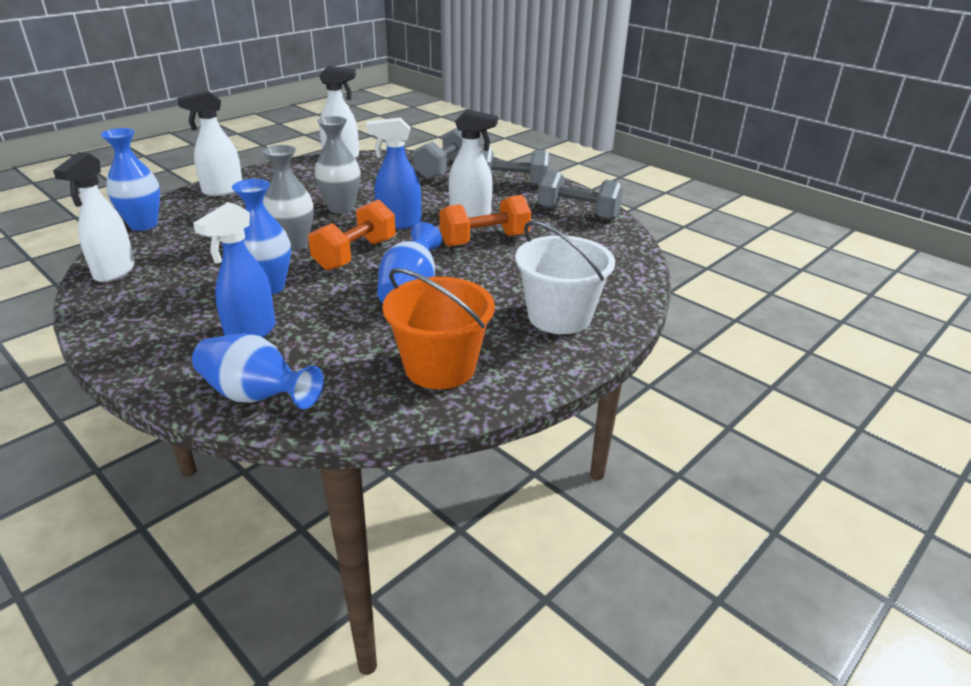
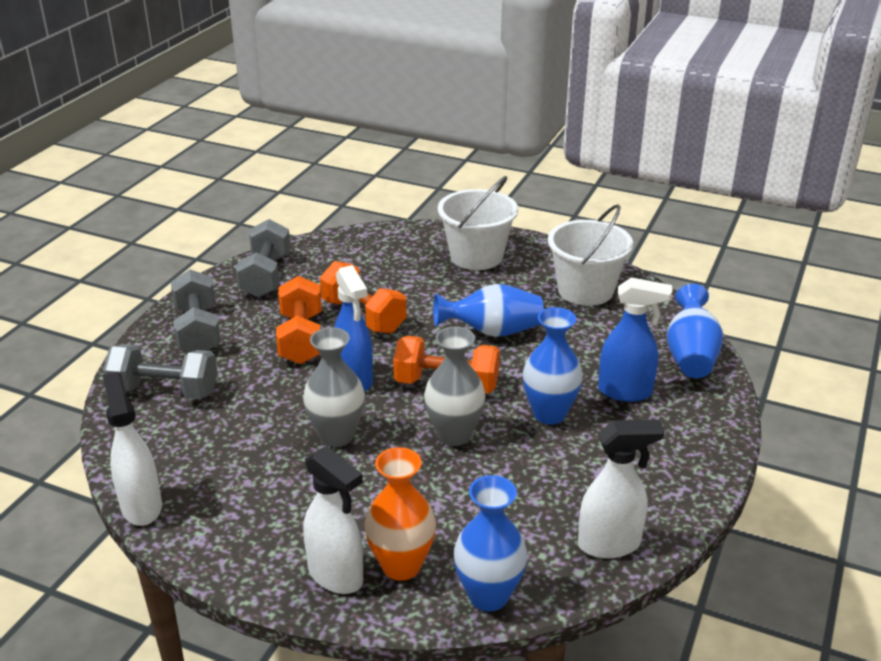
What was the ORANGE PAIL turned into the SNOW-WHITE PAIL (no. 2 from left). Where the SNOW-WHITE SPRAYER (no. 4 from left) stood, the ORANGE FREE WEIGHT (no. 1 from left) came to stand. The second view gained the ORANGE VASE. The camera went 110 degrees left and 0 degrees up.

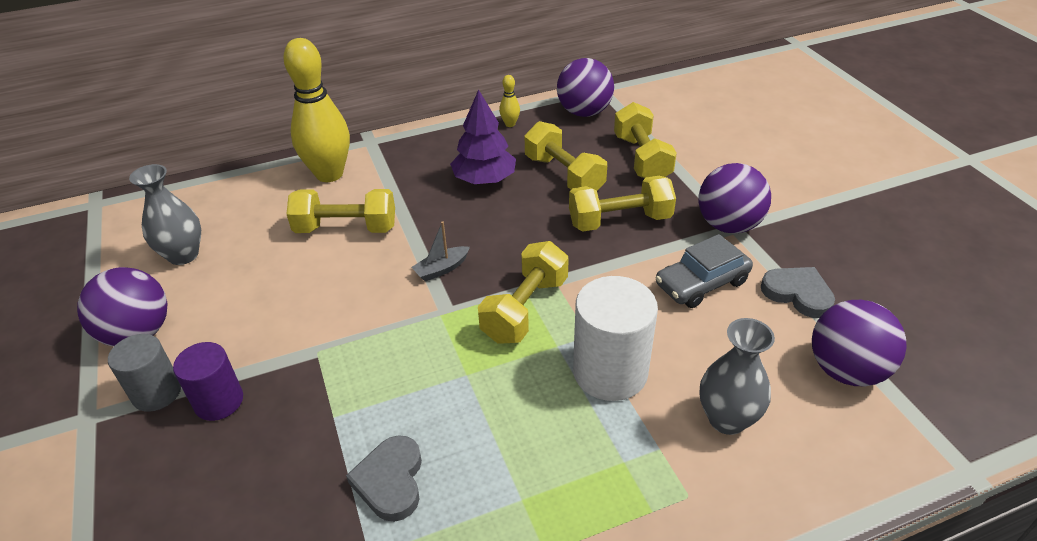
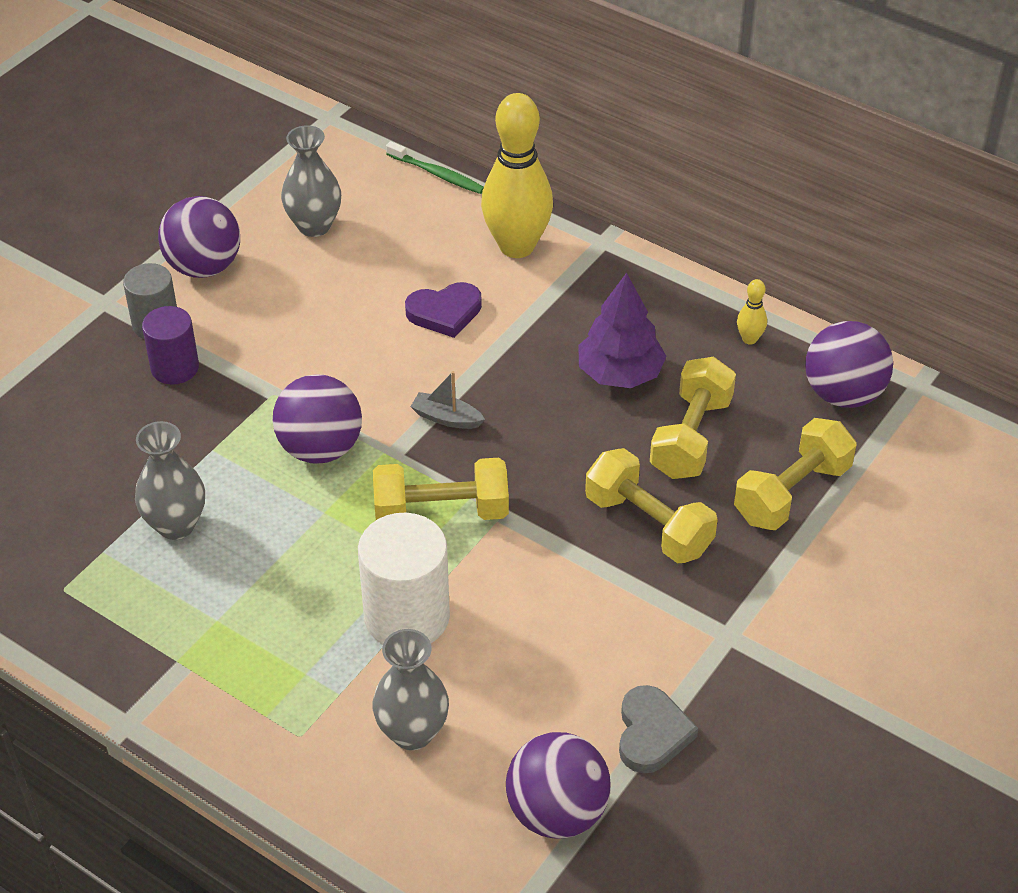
Where the BRIGHT YELLOW FREE WEIGHT (no. 1 from left) stood, the ROYAL PURPLE LOVE HEART came to stand. Where the GRAY LOVE HEART (no. 1 from left) stood, the GRAY VASE (no. 1 from left) came to stand. The second view lost the GRAY CAR. The ROYAL PURPLE SPHERE (no. 3 from left in the first image) ended up elsewhere. The second view gained the LEAF-GREEN TOOTHBRUSH. The camera went 55 degrees right and 5 degrees up.

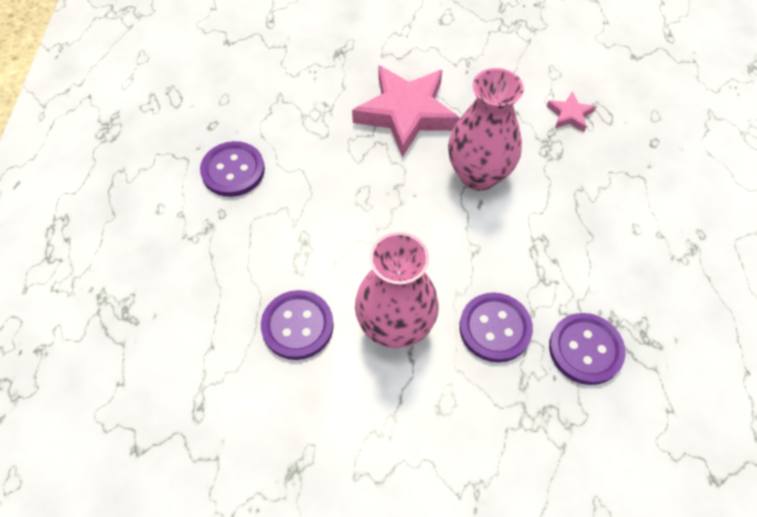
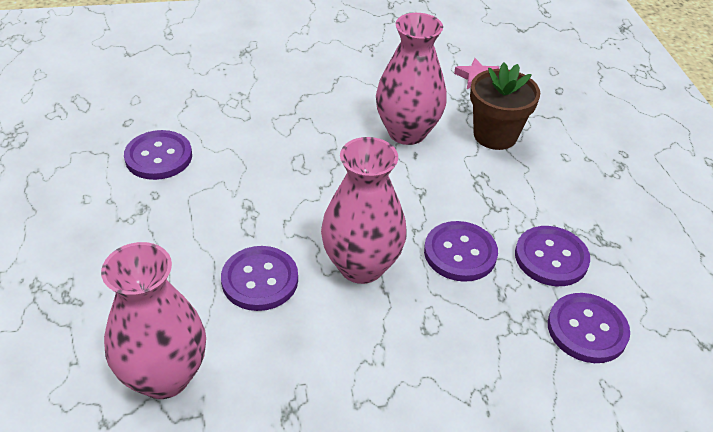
The second view lost the ROSY FIVE-POINTED STAR (no. 1 from left). The second view gained the ROSY VASE (no. 1 from left). The second view gained the BROWN FLOWER POT. The second view gained the ROYAL PURPLE SHIRT BUTTON (no. 5 from left). The camera went 15 degrees left and 15 degrees down.

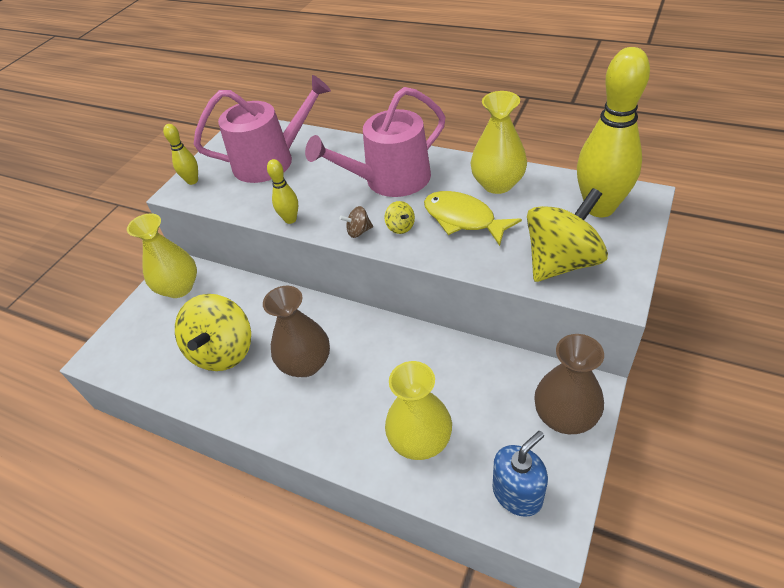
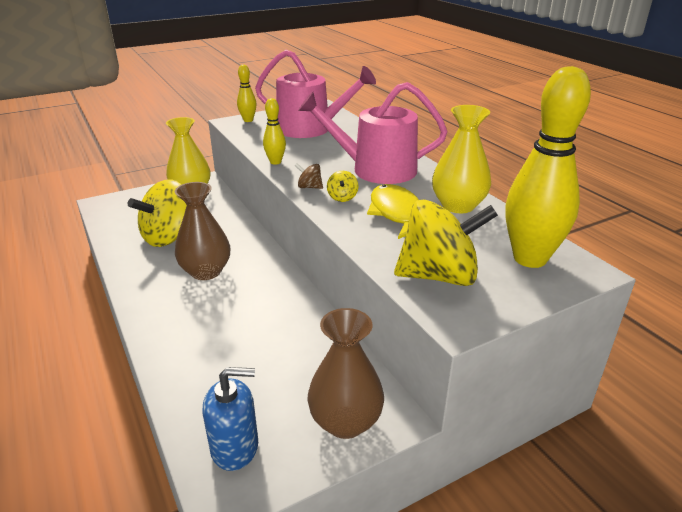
The second view lost the BRIGHT YELLOW VASE (no. 2 from left). The camera went 30 degrees right and 15 degrees down.

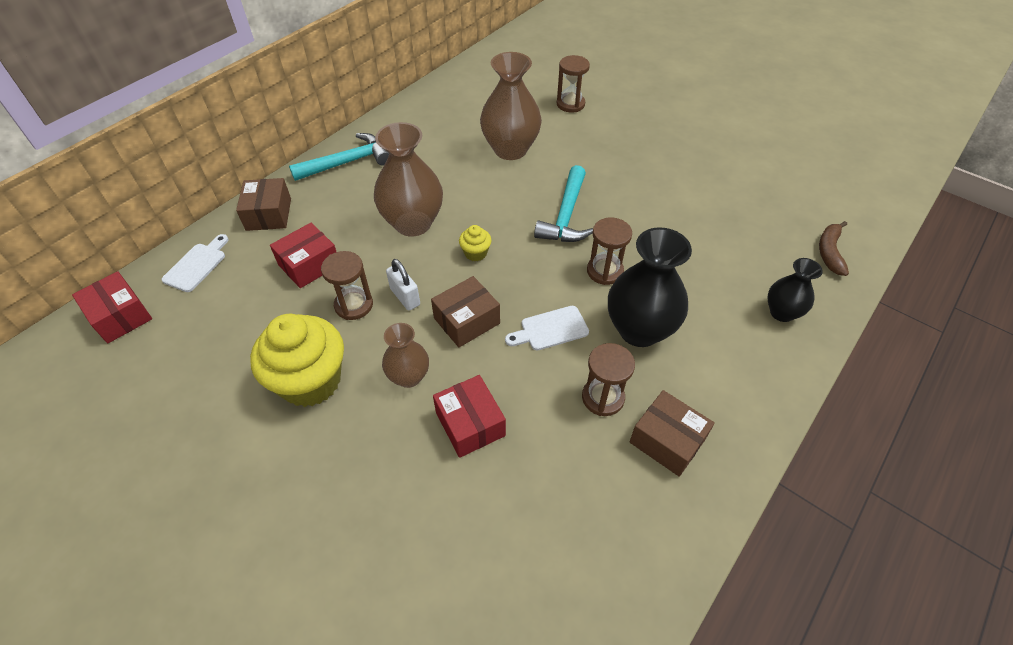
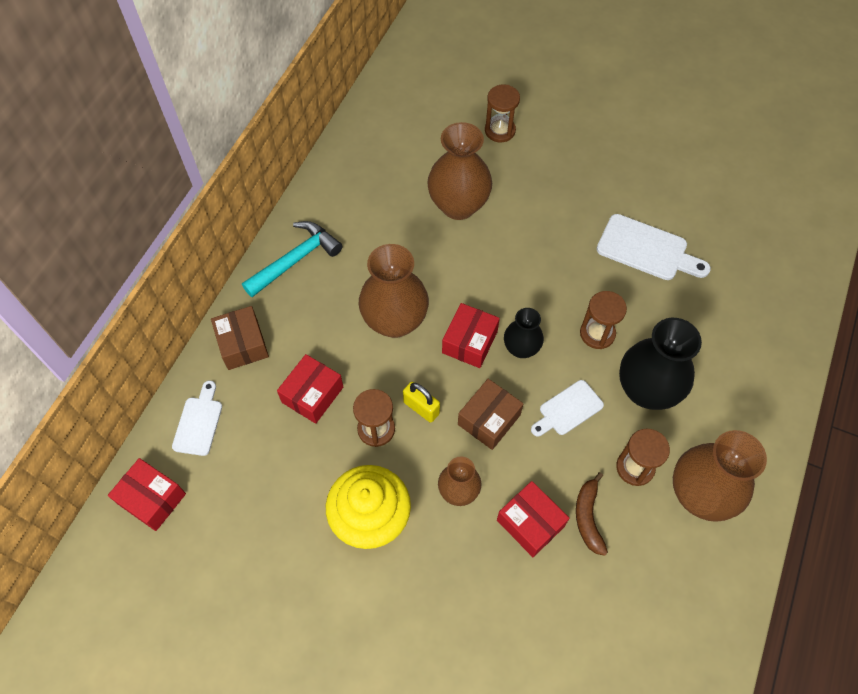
What was the SNOW-WHITE SMALL LOCK turned into the BRIGHT YELLOW SMALL LOCK. Where the BRIGHT YELLOW CUPCAKE (no. 2 from left) stood, the RED PARCEL (no. 3 from left) came to stand. The second view lost the AQUA CLAW HAMMER (no. 2 from left). Where the BROWN PARCEL (no. 3 from left) stood, the BROWN VASE (no. 4 from left) came to stand. The EBONY VASE (no. 2 from left in the first image) ended up elsewhere. The BROWN BANANA FRUIT ended up elsewhere. The second view gained the SNOW-WHITE CHOPPING BOARD (no. 3 from left). The camera went 15 degrees left and 10 degrees up.

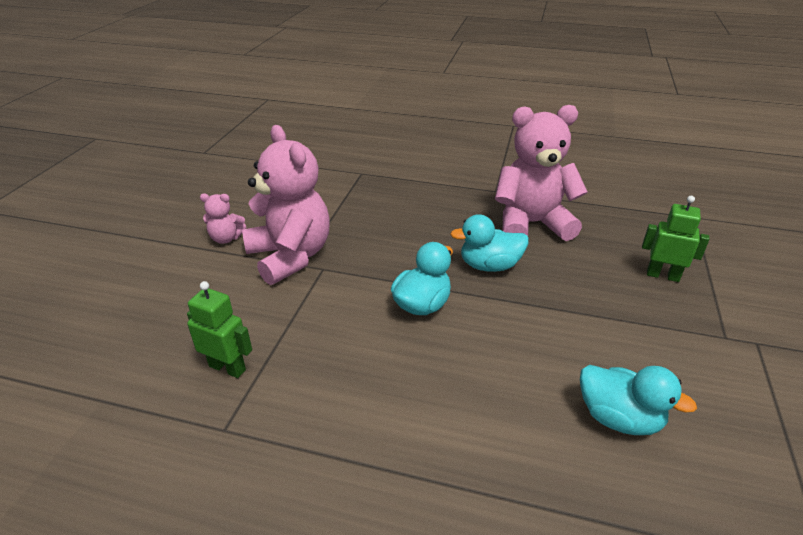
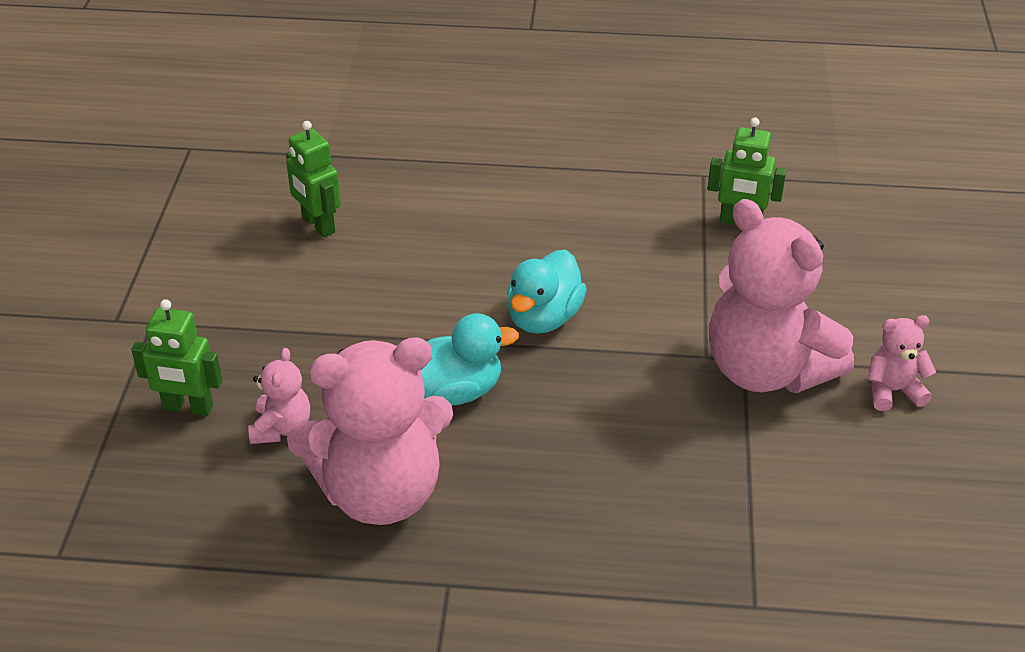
Where the AQUA RUBBER DUCK (no. 3 from left) stood, the LEAF-GREEN TOY ROBOT (no. 2 from left) came to stand. The second view gained the ROSY TEDDY (no. 1 from left). The camera went 170 degrees right and 5 degrees up.

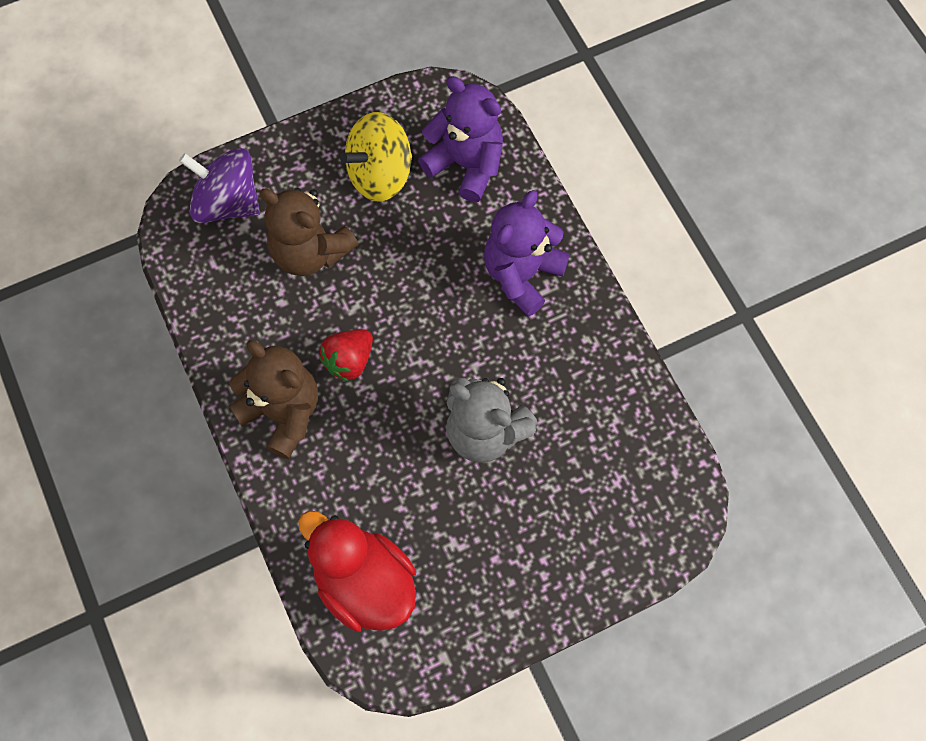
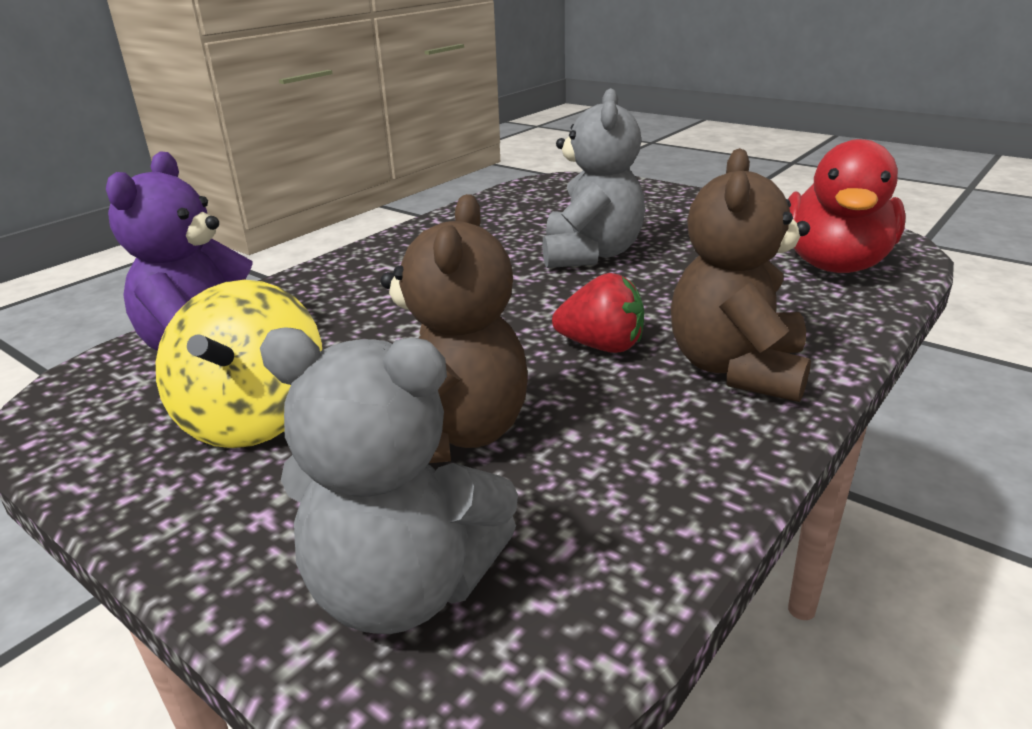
Where the ROYAL PURPLE SPINNING TOP stood, the GRAY TEDDY (no. 1 from left) came to stand. The BRIGHT YELLOW SPINNING TOP ended up facing another way, 60 degrees clockwise from before. The second view lost the ROYAL PURPLE TEDDY (no. 2 from left). The camera went 115 degrees left and 40 degrees down.

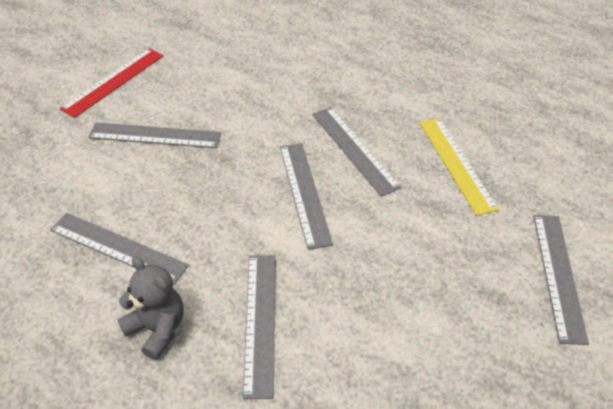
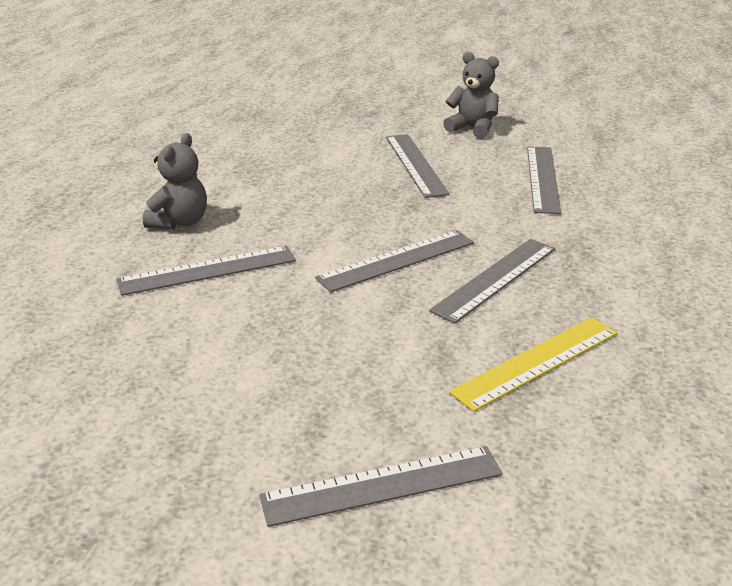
The GRAY STRAIGHTEDGE (no. 1 from left in the first image) ended up elsewhere. Where the RED STRAIGHTEDGE stood, the GRAY TEDDY (no. 2 from left) came to stand. The camera went 70 degrees right and 15 degrees down.

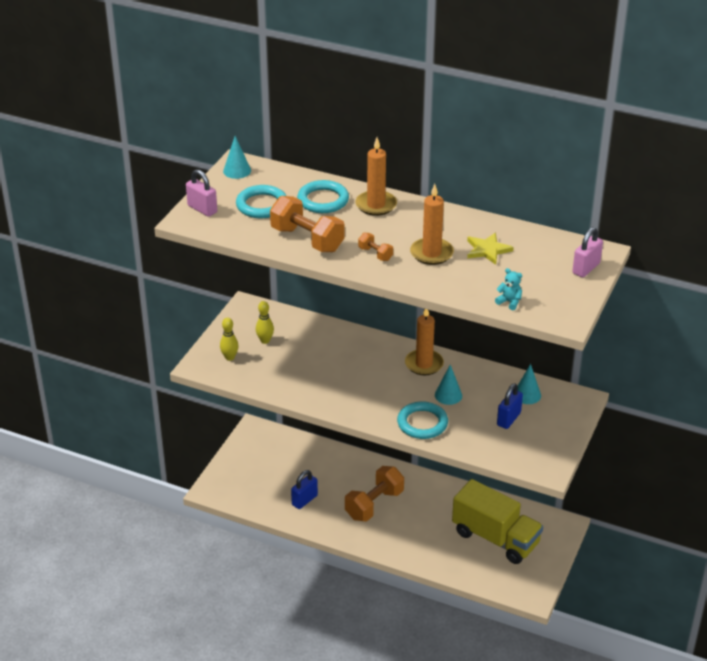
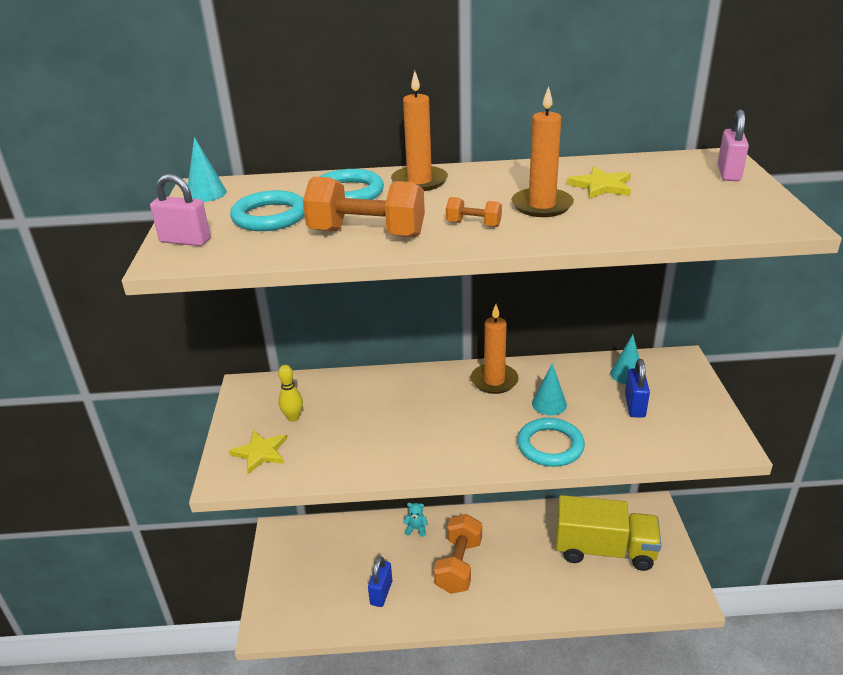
Where the BRIGHT YELLOW BOWLING PIN (no. 1 from left) stood, the BRIGHT YELLOW FIVE-POINTED STAR (no. 1 from left) came to stand. The AQUA TEDDY ended up elsewhere. The camera went 25 degrees left and 5 degrees down.

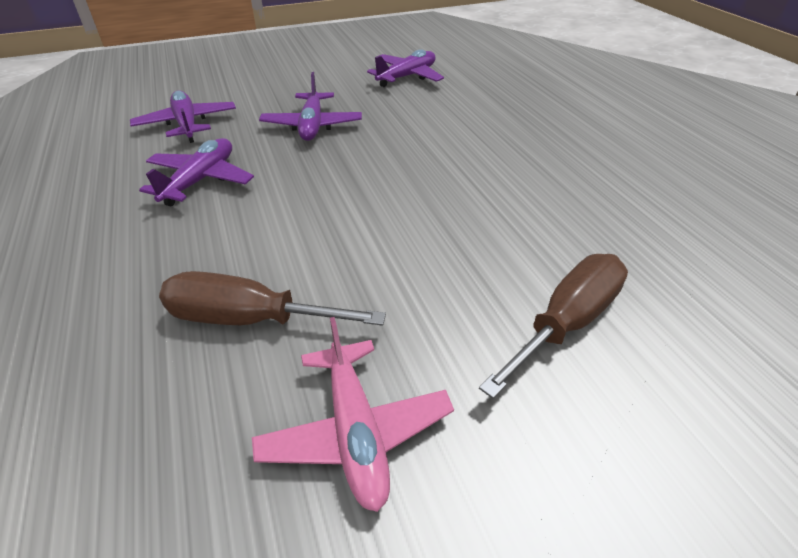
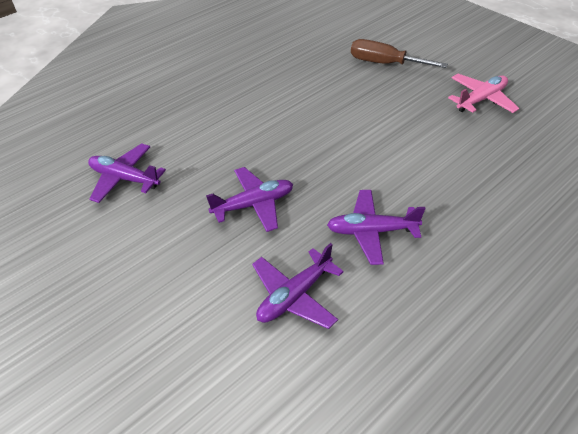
The second view lost the BROWN HAND SCREWDRIVER (no. 1 from left). The camera went 110 degrees left and 5 degrees up.

